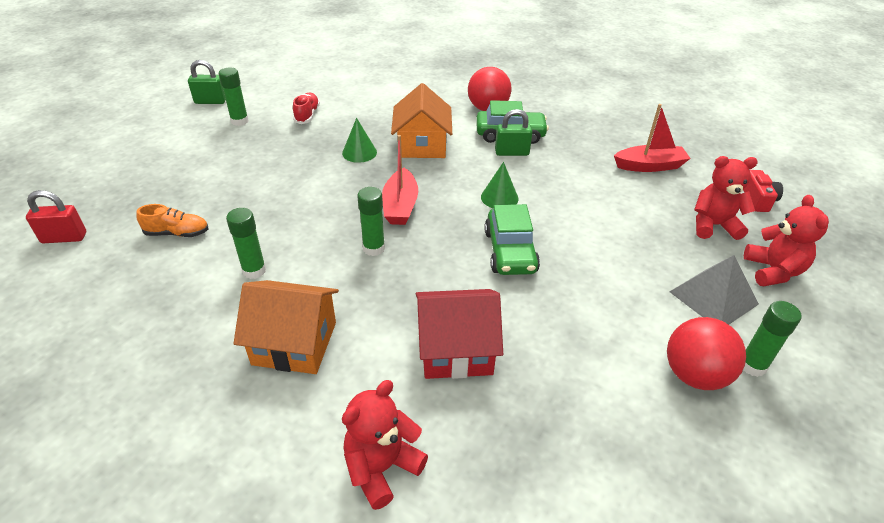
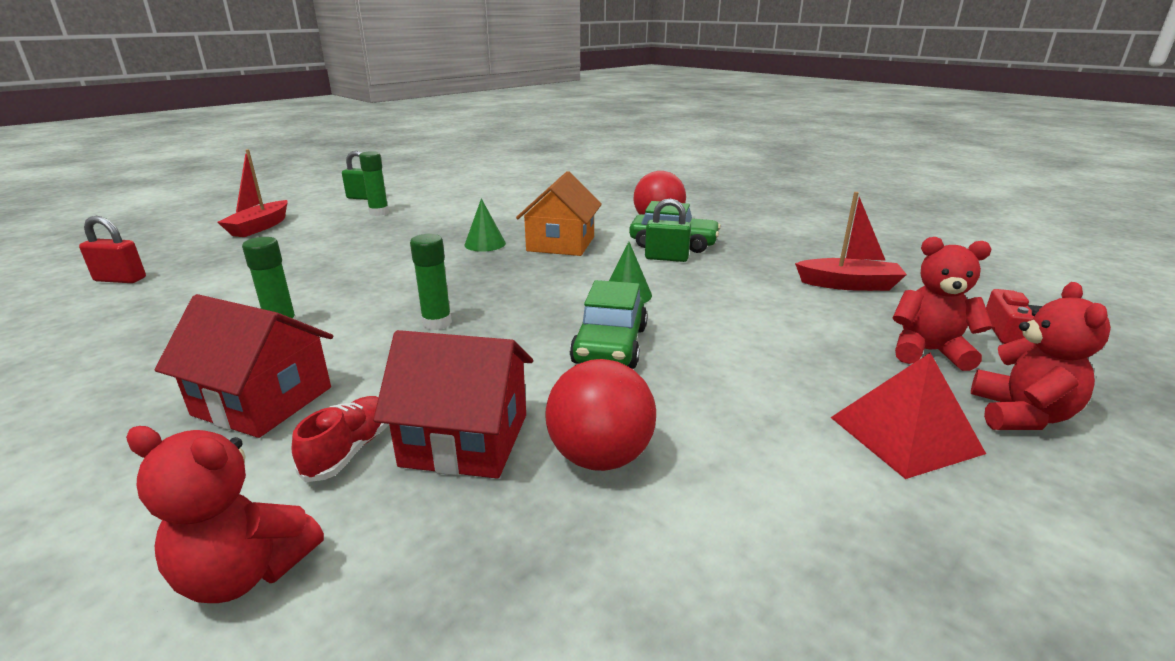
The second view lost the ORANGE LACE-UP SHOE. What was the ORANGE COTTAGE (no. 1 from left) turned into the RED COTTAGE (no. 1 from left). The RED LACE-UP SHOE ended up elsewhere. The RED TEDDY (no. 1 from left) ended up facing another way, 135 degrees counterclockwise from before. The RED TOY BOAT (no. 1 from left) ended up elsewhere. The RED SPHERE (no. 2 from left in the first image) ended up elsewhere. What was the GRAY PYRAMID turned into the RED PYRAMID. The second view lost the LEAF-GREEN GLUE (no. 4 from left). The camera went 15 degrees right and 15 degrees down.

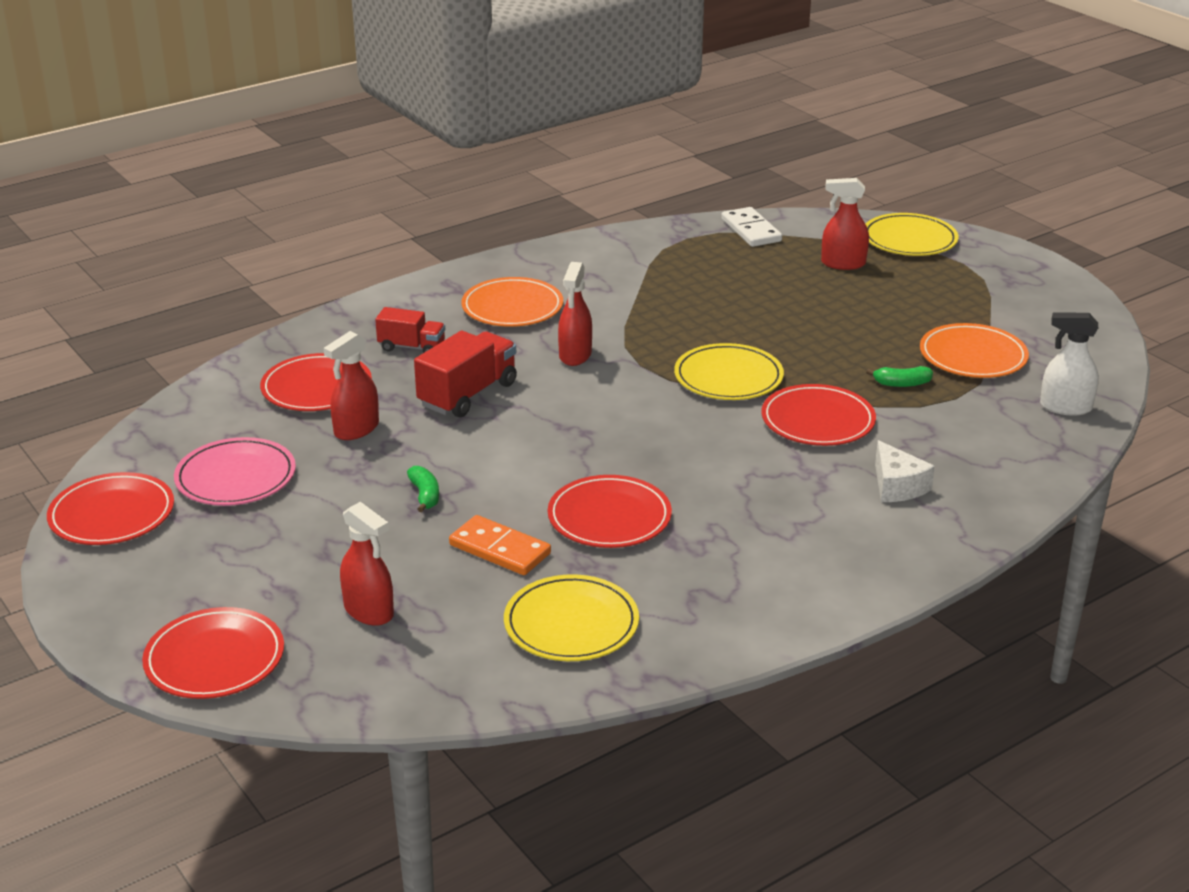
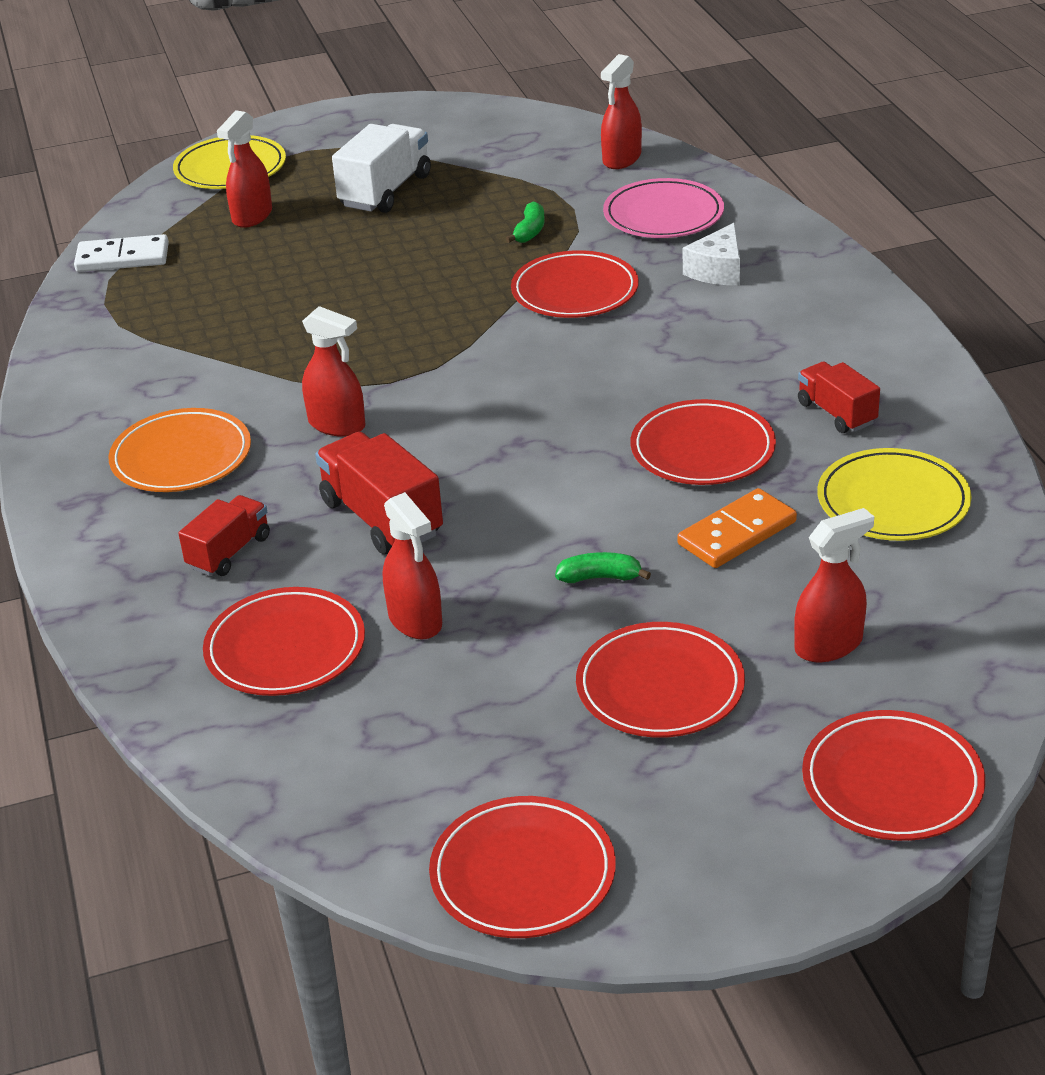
The ROSY FLAT DISH ended up elsewhere. The second view lost the BRIGHT YELLOW FLAT DISH (no. 2 from left). The SNOW-WHITE CHEESE ended up facing another way, 120 degrees clockwise from before. The second view lost the ORANGE FLAT DISH (no. 2 from left). What was the SNOW-WHITE SPRAYER turned into the RED SPRAYER (no. 4 from left). The second view gained the SNOW-WHITE TRUCK. The second view gained the RED FLAT DISH (no. 4 from left). The second view gained the RED TRUCK (no. 3 from left). The camera went 70 degrees left and 5 degrees up.

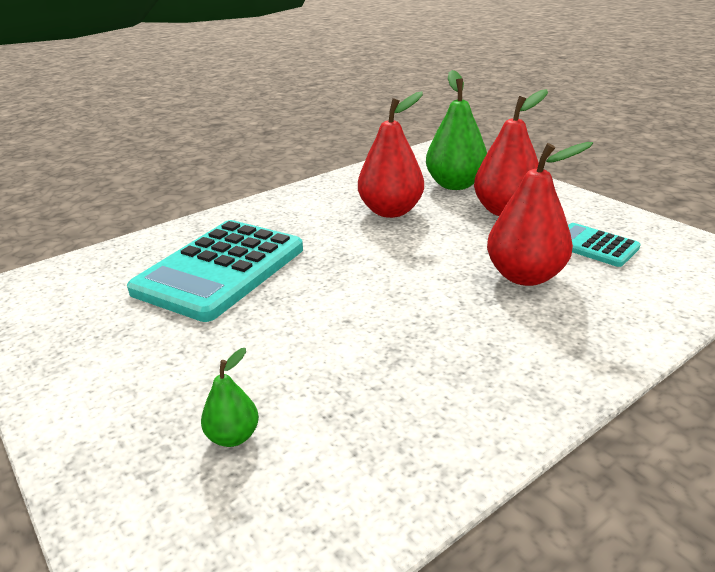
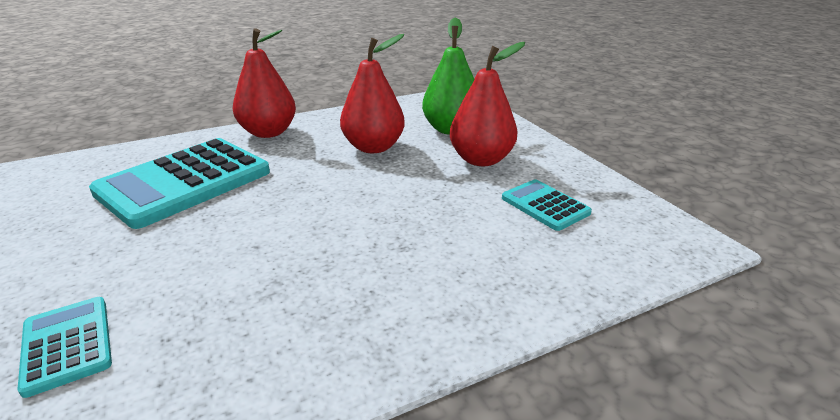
Where the LEAF-GREEN PEAR (no. 1 from left) stood, the AQUA ADDING MACHINE (no. 1 from left) came to stand. The RED PEAR (no. 3 from left in the first image) ended up elsewhere. The camera went 10 degrees right and 0 degrees up.

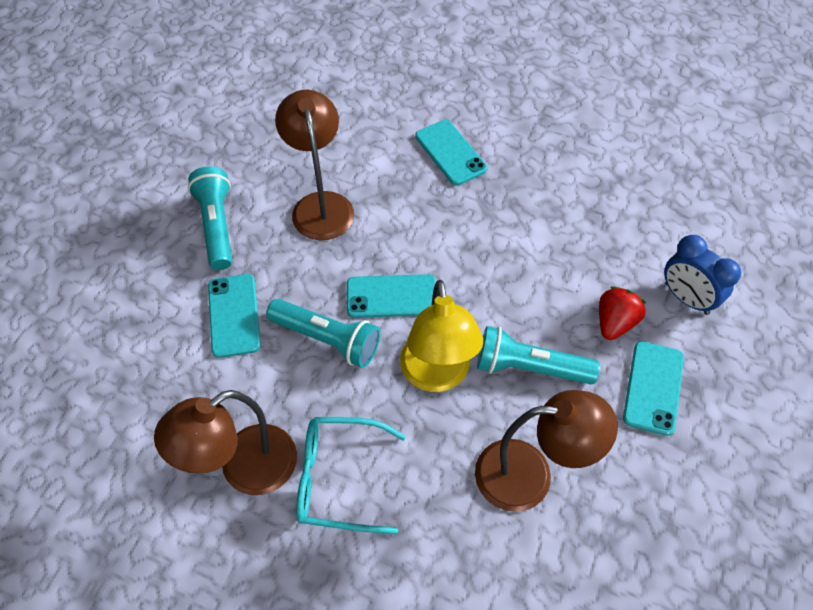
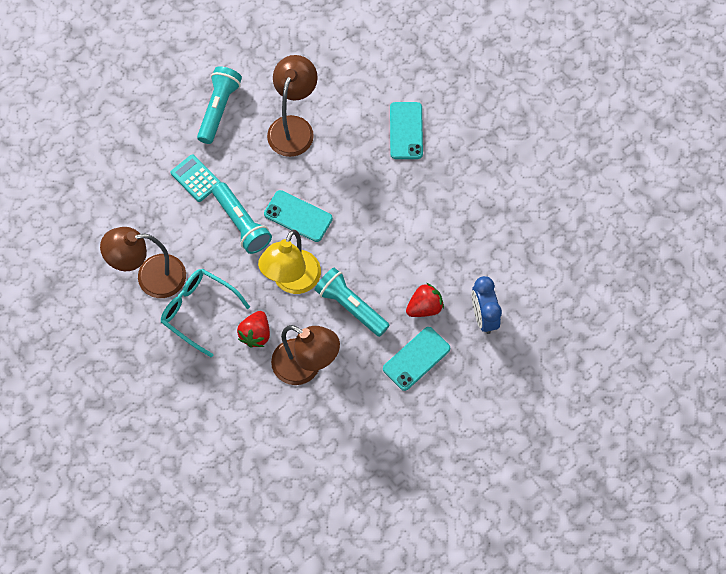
Where the AQUA SMARTPHONE (no. 1 from left) stood, the AQUA ADDING MACHINE came to stand. The second view gained the RED TOY STRAWBERRY (no. 1 from left). The camera went 30 degrees right and 10 degrees up.

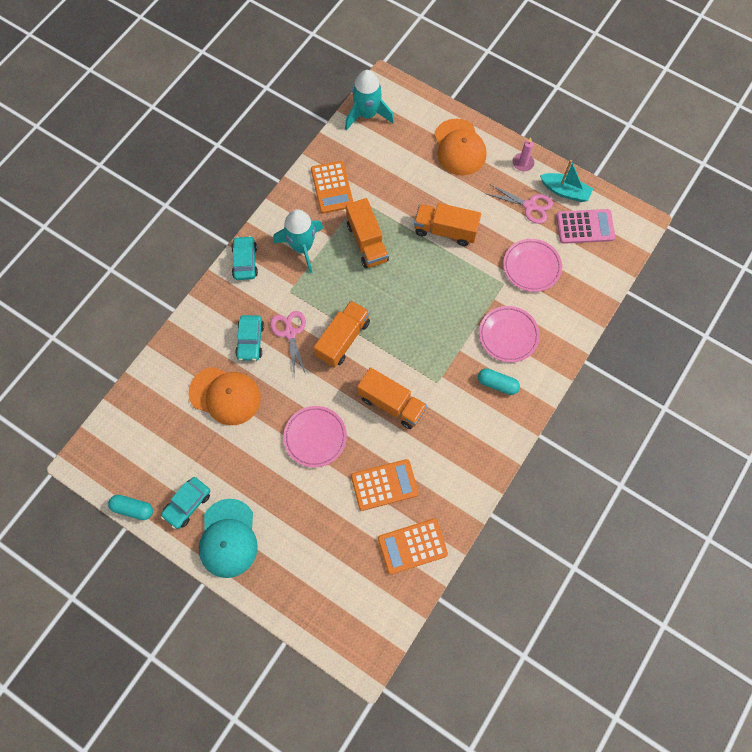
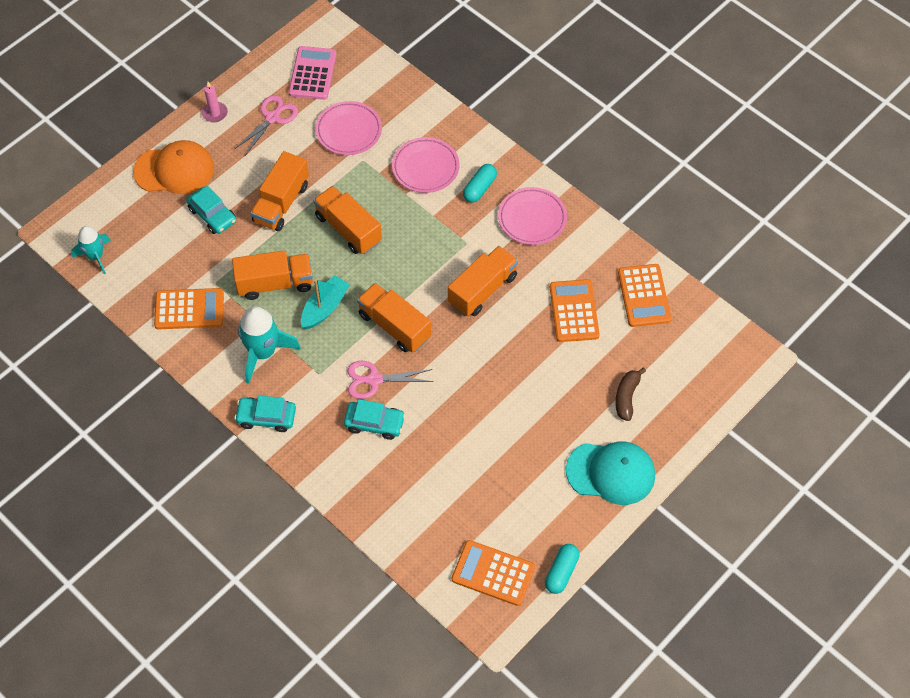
The AQUA CAR (no. 1 from left) ended up elsewhere. The second view lost the ORANGE PEAKED CAP (no. 1 from left). The ROSY FLAT DISH (no. 1 from left in the first image) ended up elsewhere. The size of the AQUA TOY ROCKET (no. 2 from left in the first image) changed by a factor of 0.65. The AQUA TOY BOAT ended up elsewhere. The second view gained the ORANGE TRUCK (no. 3 from left). The second view gained the ORANGE ADDING MACHINE (no. 2 from left). The second view gained the BROWN BANANA FRUIT. The camera went 80 degrees left and 10 degrees down.

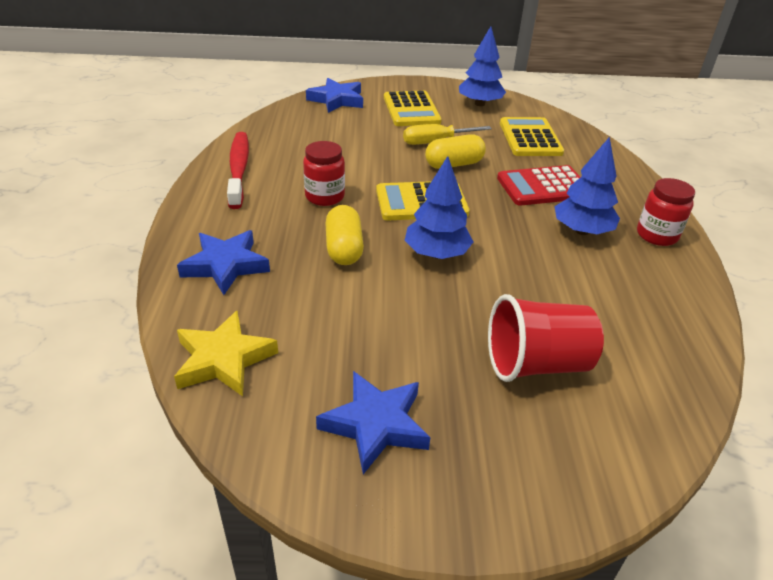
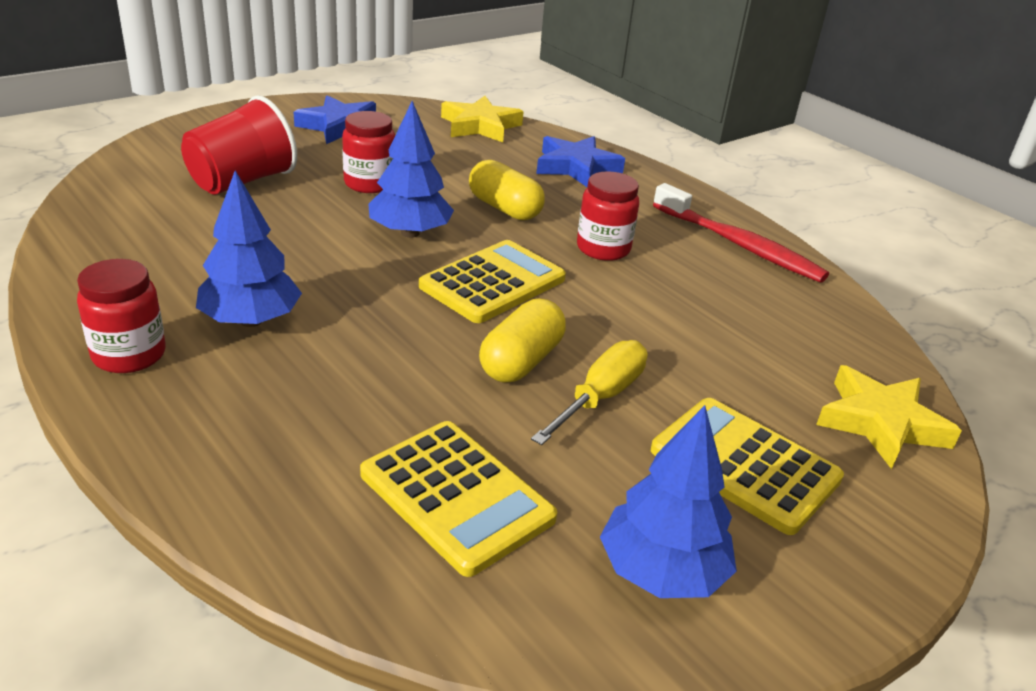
What was the ROYAL BLUE FIVE-POINTED STAR (no. 2 from left) turned into the BRIGHT YELLOW FIVE-POINTED STAR (no. 2 from left). The second view lost the RED ADDING MACHINE. The second view gained the RED JAM JAR (no. 2 from left). The camera went 140 degrees right and 5 degrees down.

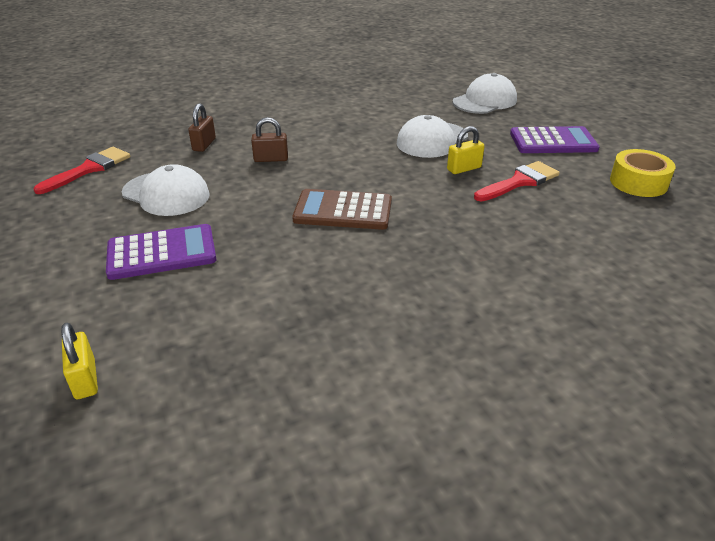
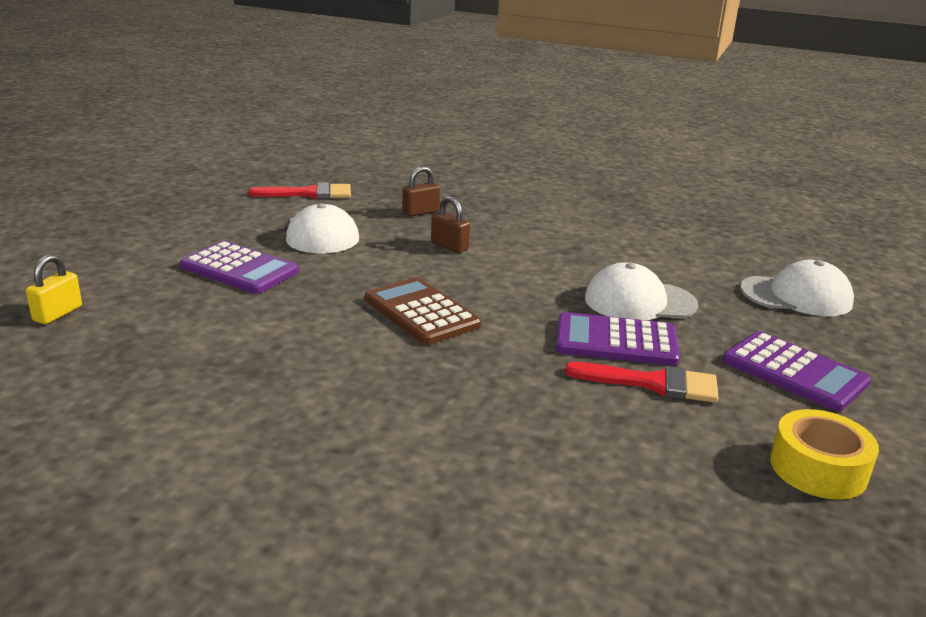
Where the BRIGHT YELLOW SMALL LOCK (no. 2 from left) stood, the ROYAL PURPLE ADDING MACHINE (no. 2 from left) came to stand. The camera went 45 degrees right and 10 degrees down.

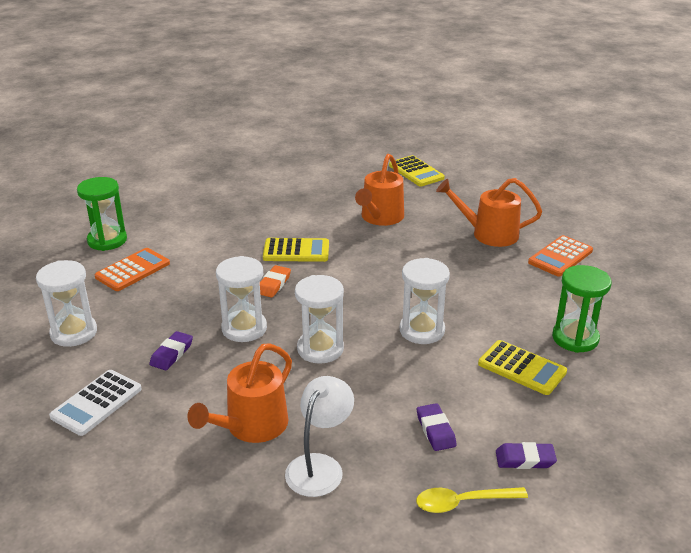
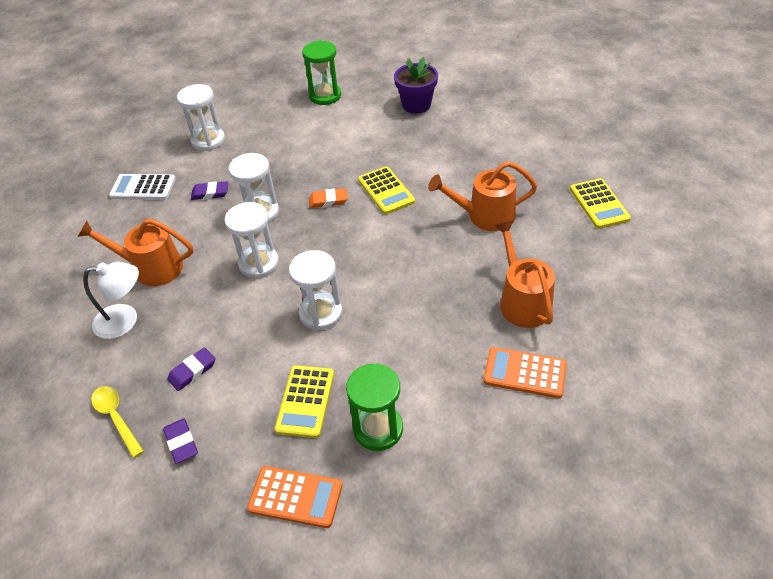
The ORANGE ADDING MACHINE (no. 1 from left) ended up elsewhere. The BRIGHT YELLOW ADDING MACHINE (no. 2 from left in the first image) ended up facing another way, 45 degrees counterclockwise from before. The second view gained the ROYAL PURPLE FLOWER POT. The camera went 65 degrees right and 15 degrees up.

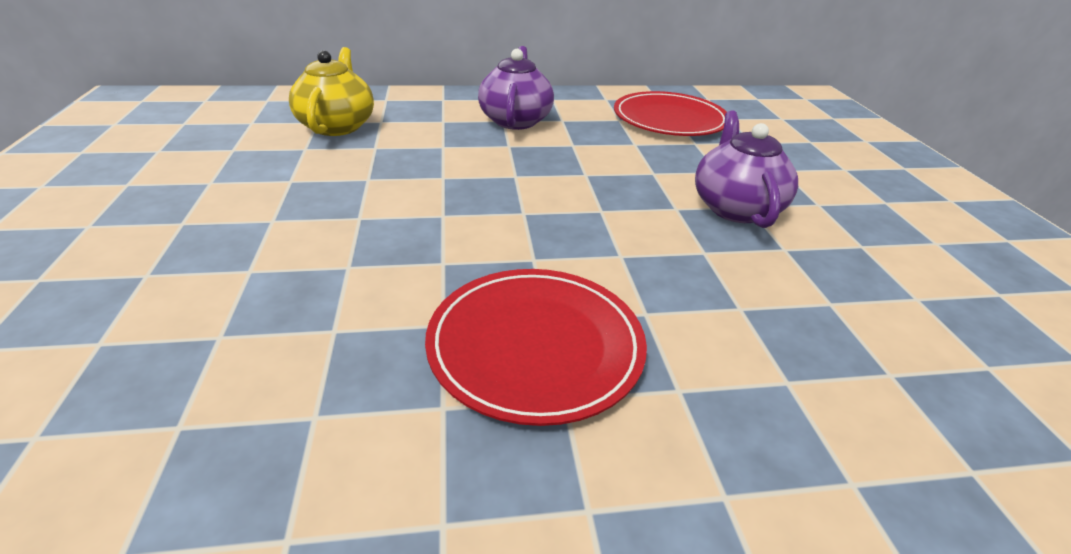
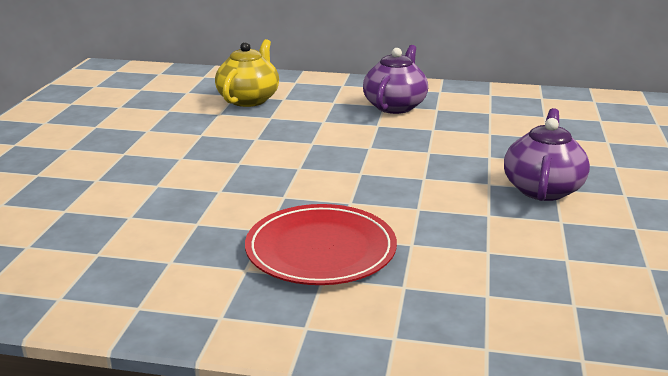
The second view lost the RED FLAT DISH (no. 2 from left). The camera went 20 degrees right and 10 degrees down.

